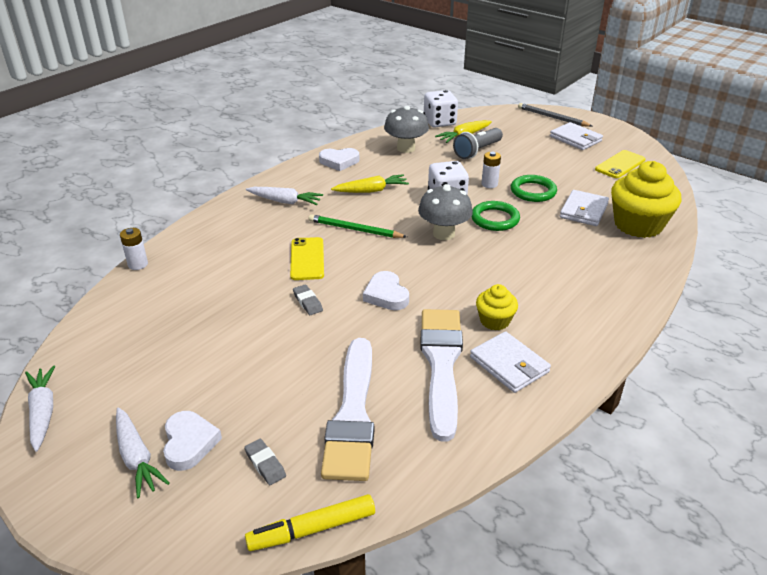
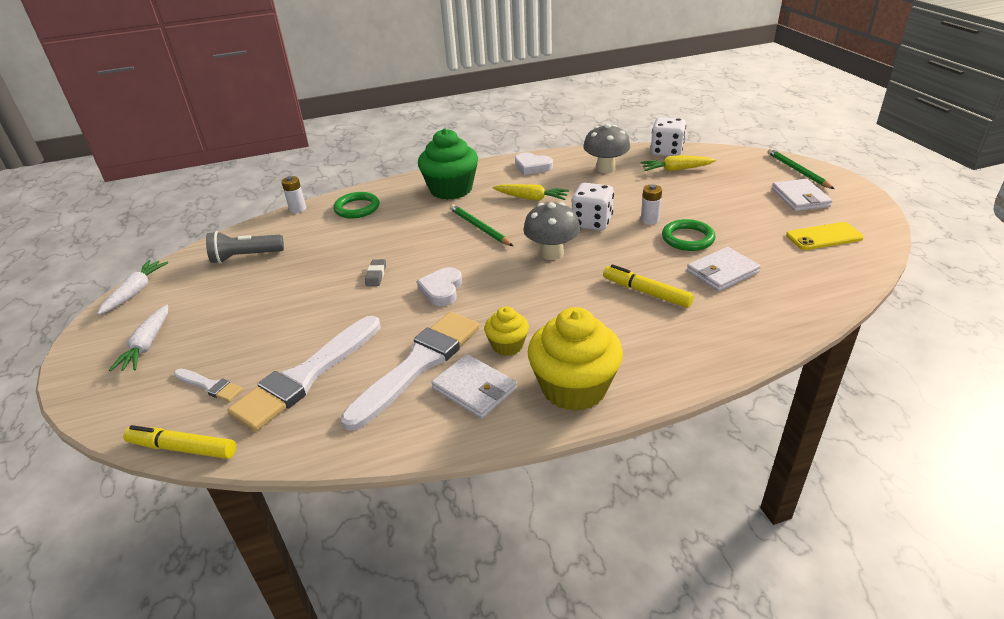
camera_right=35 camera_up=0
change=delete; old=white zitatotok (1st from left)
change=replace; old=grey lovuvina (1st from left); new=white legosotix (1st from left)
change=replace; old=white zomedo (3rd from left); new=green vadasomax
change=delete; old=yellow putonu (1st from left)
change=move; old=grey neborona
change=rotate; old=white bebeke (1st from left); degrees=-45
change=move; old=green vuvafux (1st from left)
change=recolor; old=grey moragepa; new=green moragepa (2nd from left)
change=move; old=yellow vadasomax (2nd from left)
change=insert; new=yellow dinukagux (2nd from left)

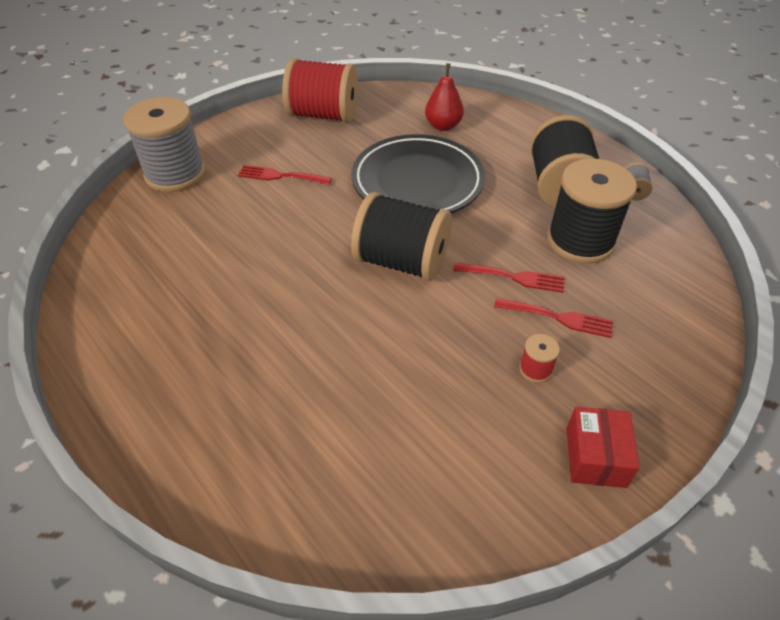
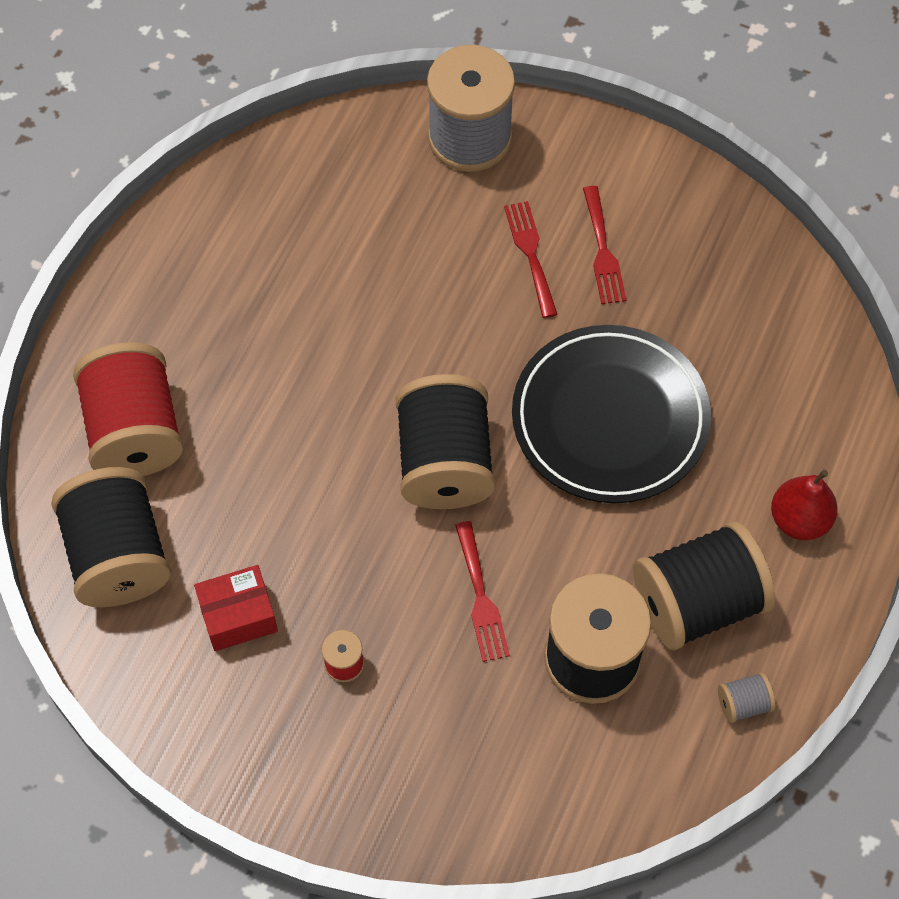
camera_right=65 camera_up=15
change=move; old=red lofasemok (1st from left)
change=move; old=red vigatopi
change=move; old=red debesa (3rd from left)
change=move; old=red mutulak
change=insert; new=black lofasemok (1st from left)

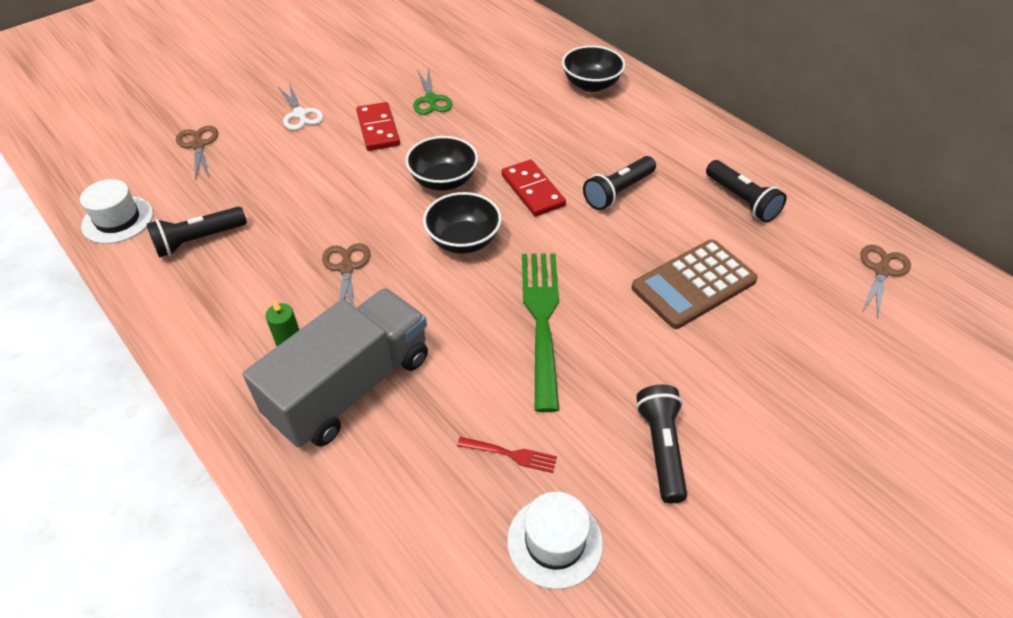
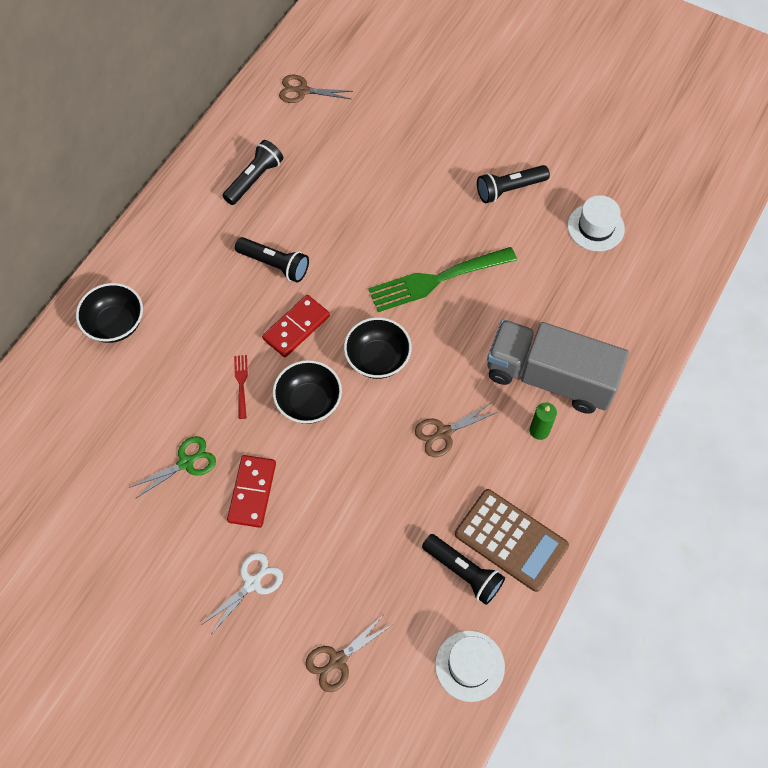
camera_right=-110 camera_up=15
change=rotate; old=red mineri (1st from left); degrees=-45
change=move; old=red debesa
change=move; old=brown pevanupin

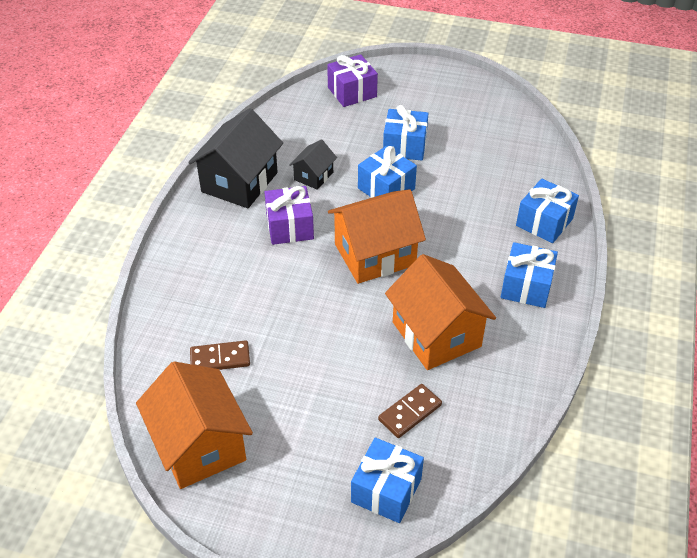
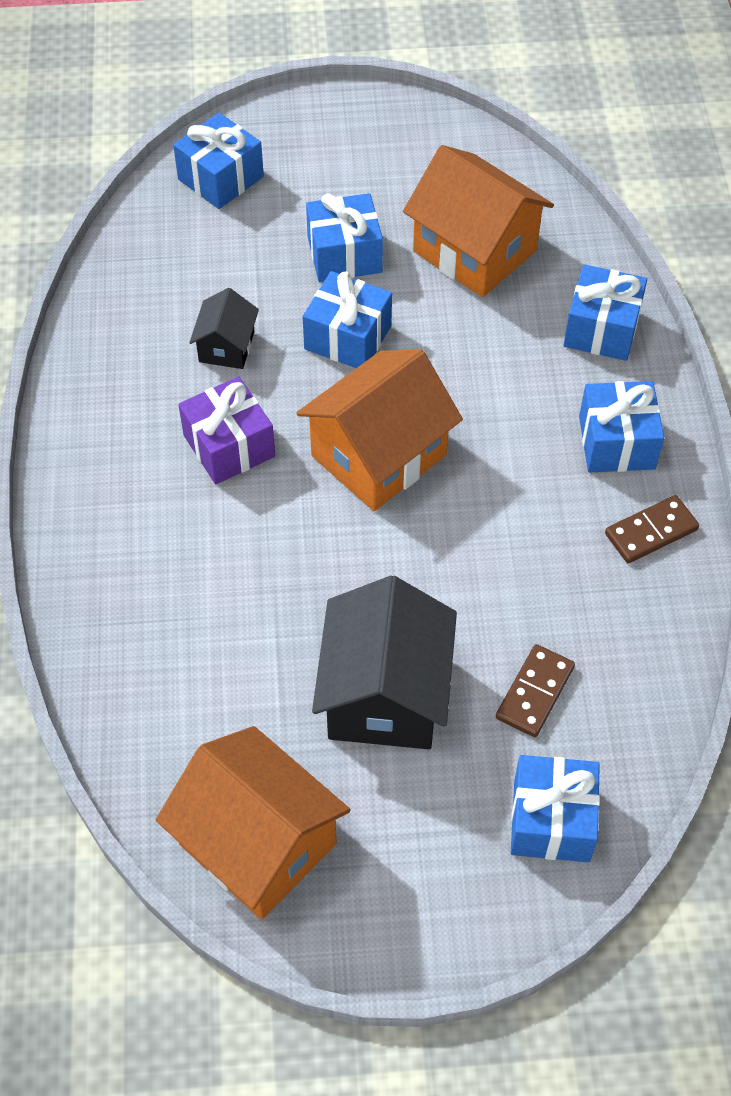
camera_right=-20 camera_up=10
change=move; old=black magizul (1st from left in the first image); new=black magizul (2nd from left)
change=move; old=brown mineri (1st from left in the first image); new=brown mineri (2nd from left)
change=recolor; old=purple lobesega (2nd from left); new=blue lobesega (1st from left)
change=move; old=orange magizul (3rd from left)

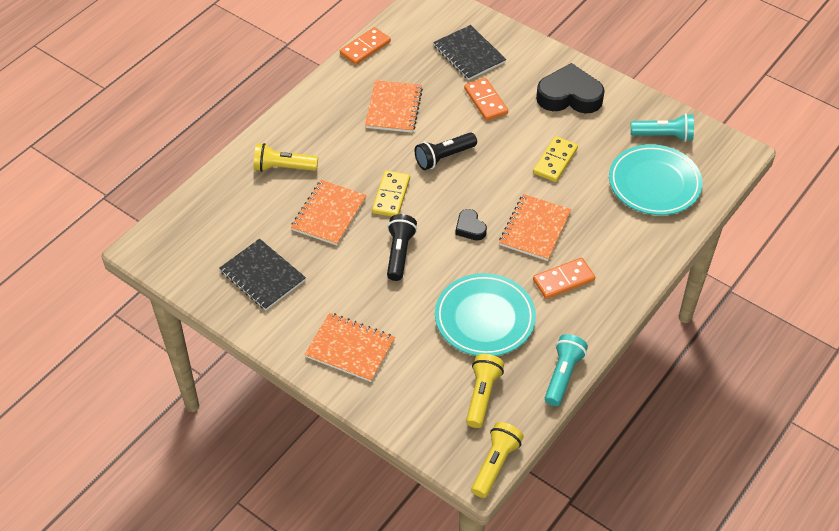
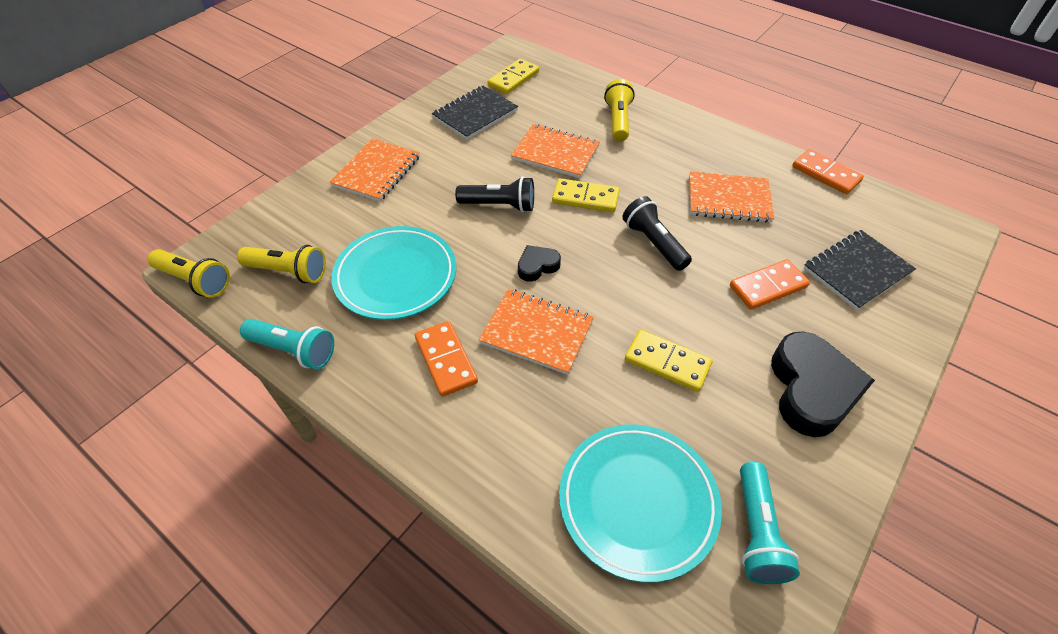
camera_right=90 camera_up=0
change=insert; new=yellow mineri (1st from left)

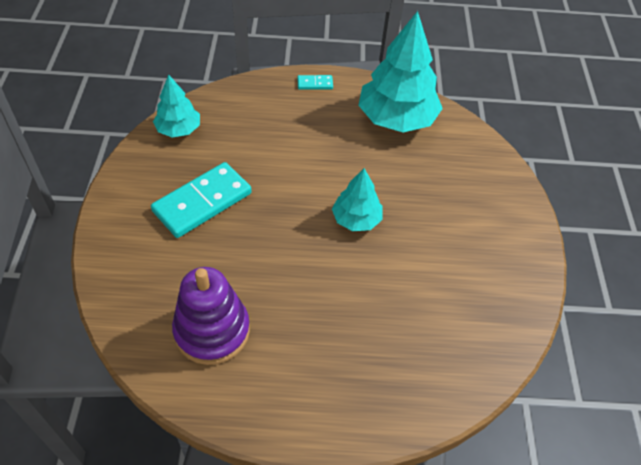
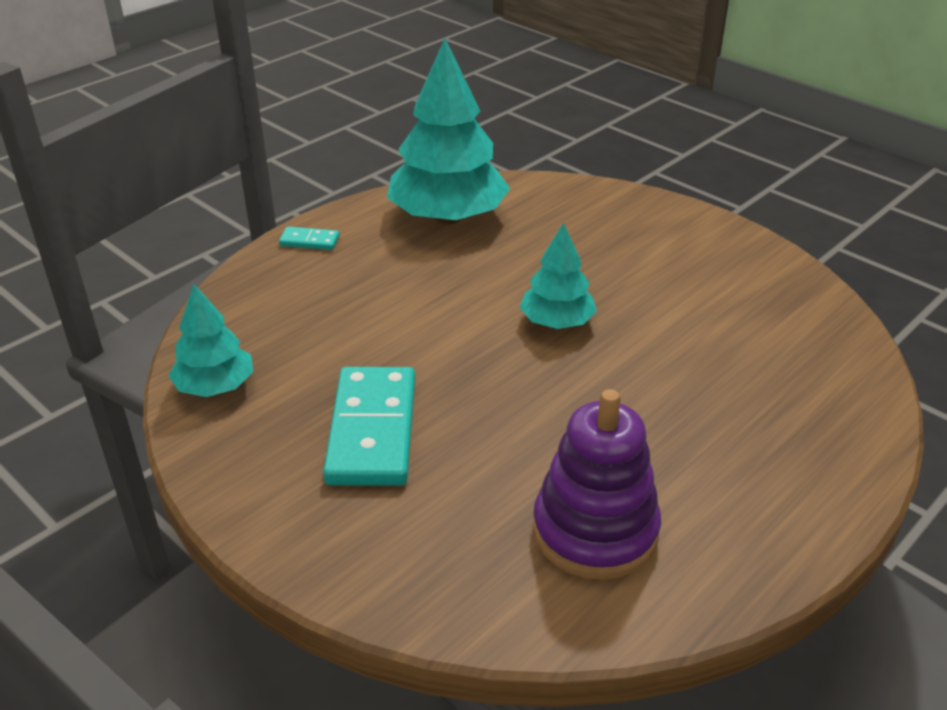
camera_right=-45 camera_up=-15
change=rotate; old=turquoise mineri (2nd from left in the first image); degrees=60

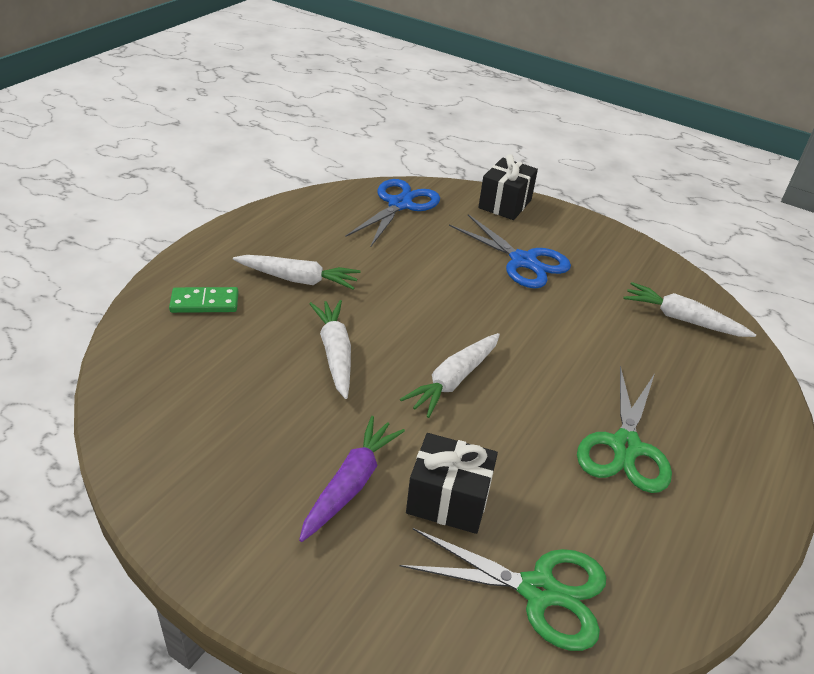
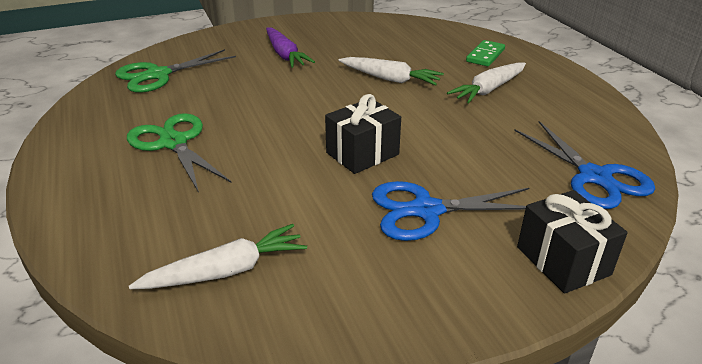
camera_right=130 camera_up=-5
change=delete; old=white zomedo (3rd from left)
change=move; old=black lobesega (1st from left)

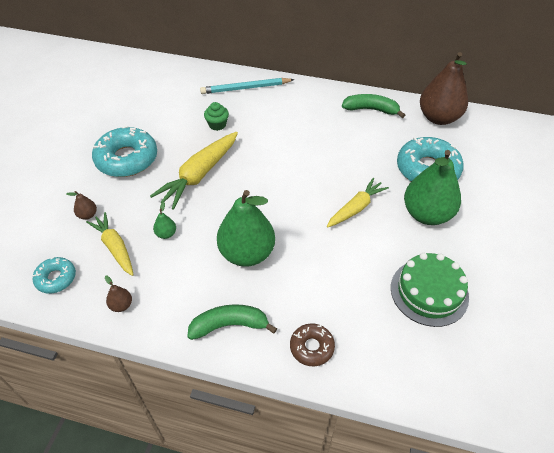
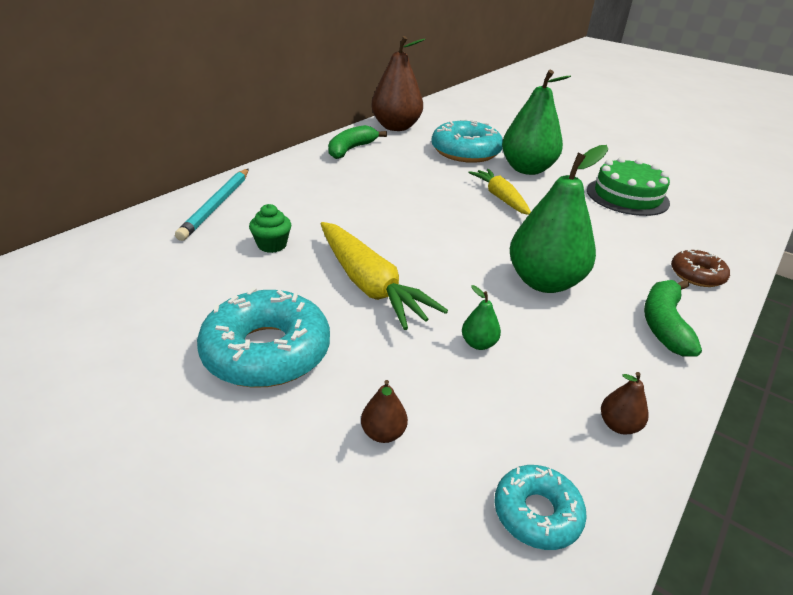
camera_right=-70 camera_up=-15
change=delete; old=yellow zomedo (1st from left)

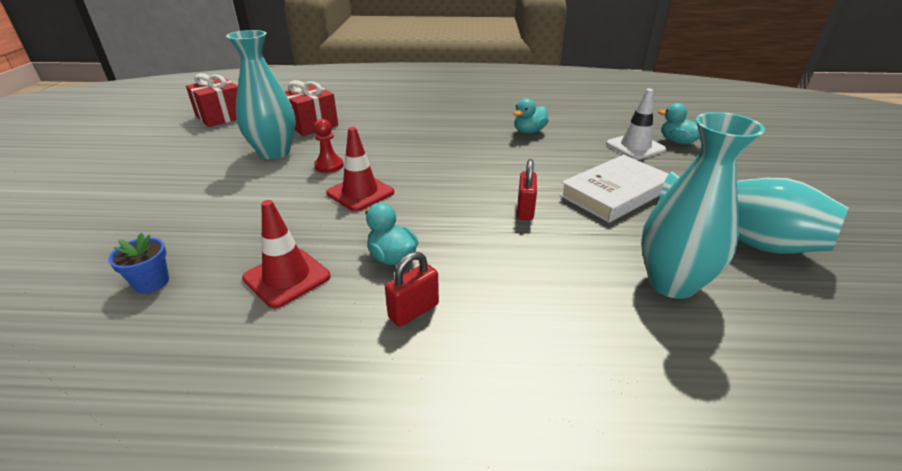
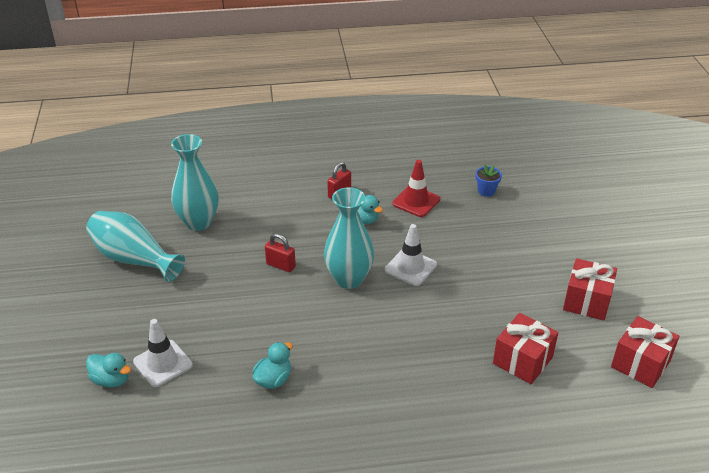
camera_right=170 camera_up=5
change=move; old=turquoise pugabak (1st from left in the first image); new=turquoise pugabak (3rd from left)
change=delete; old=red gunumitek
change=recolor; old=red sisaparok (2nd from left); new=white sisaparok (2nd from left)
change=rotate; old=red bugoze (2nd from left in the first image); degrees=-60
change=delete; old=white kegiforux
change=insert; new=red lobesega (2nd from left)

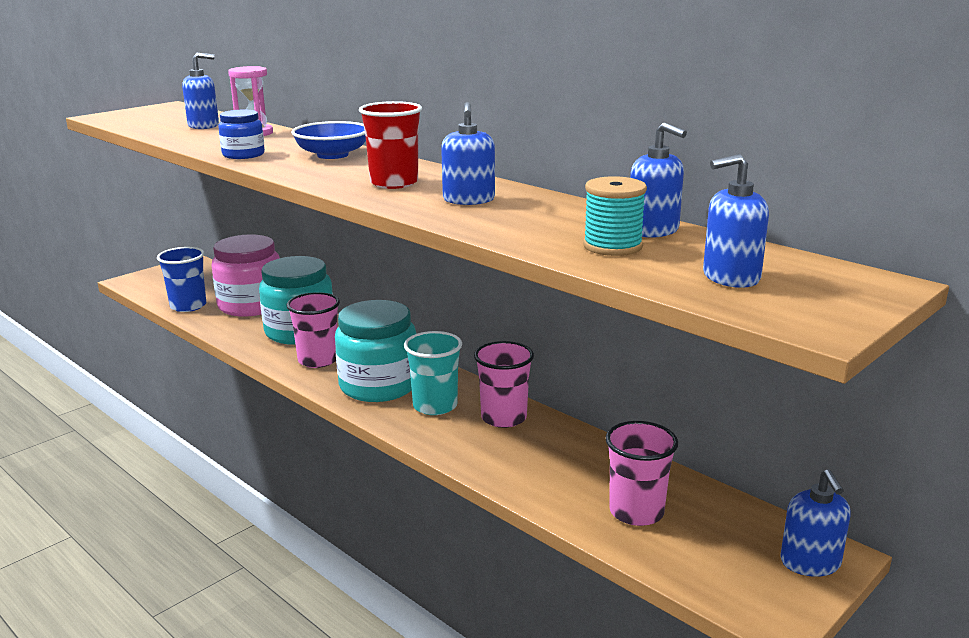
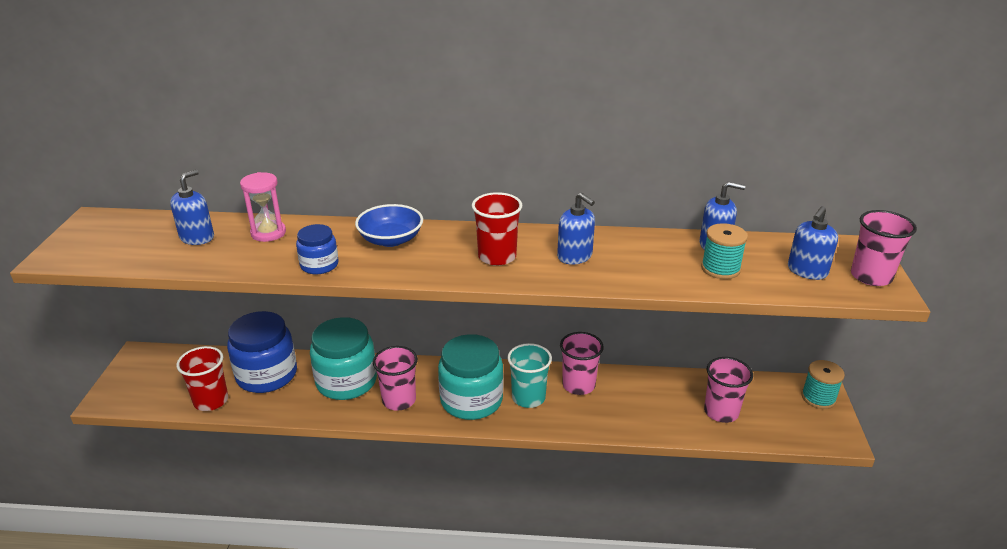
camera_right=-40 camera_up=10
change=recolor; old=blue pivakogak; new=red pivakogak (1st from left)
change=recolor; old=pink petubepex; new=blue petubepex (1st from left)
change=replace; old=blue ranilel (5th from left); new=turquoise lofasemok (2nd from left)
change=insert; new=pink pivakogak (4th from left)

